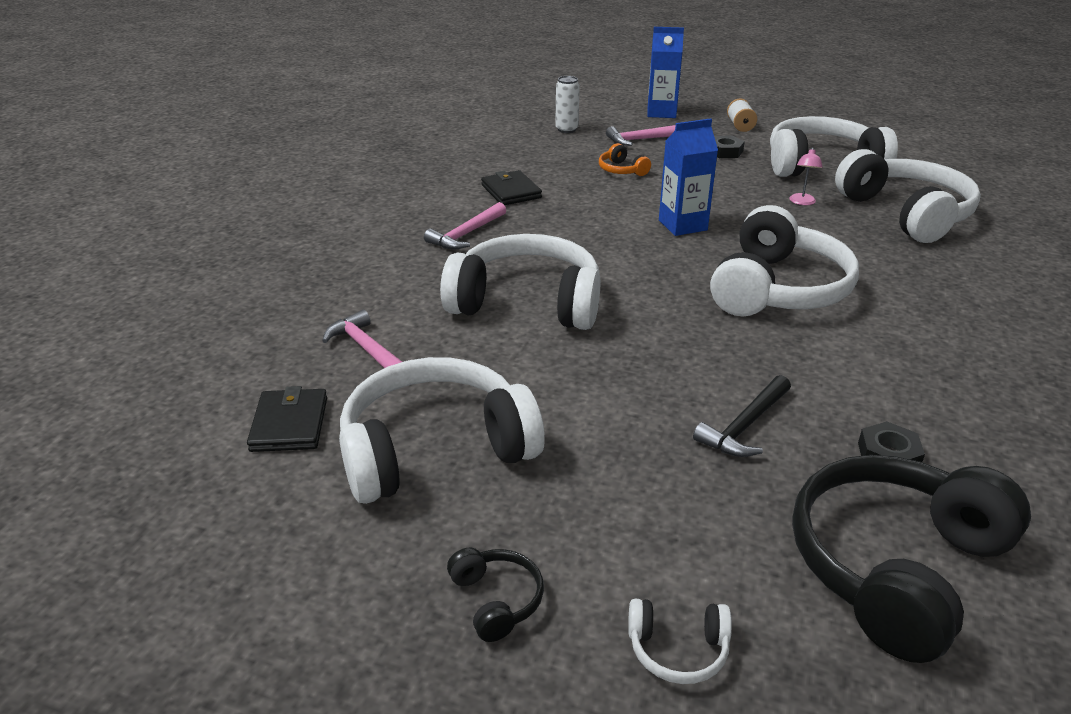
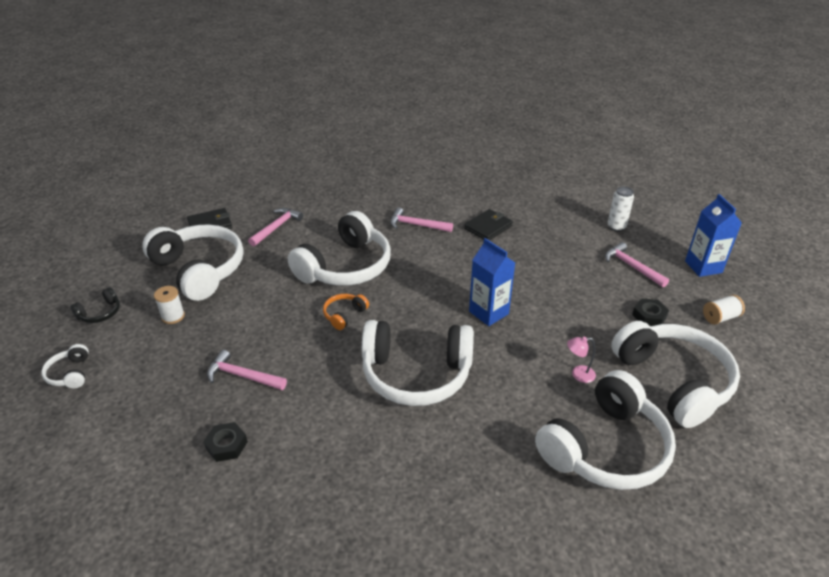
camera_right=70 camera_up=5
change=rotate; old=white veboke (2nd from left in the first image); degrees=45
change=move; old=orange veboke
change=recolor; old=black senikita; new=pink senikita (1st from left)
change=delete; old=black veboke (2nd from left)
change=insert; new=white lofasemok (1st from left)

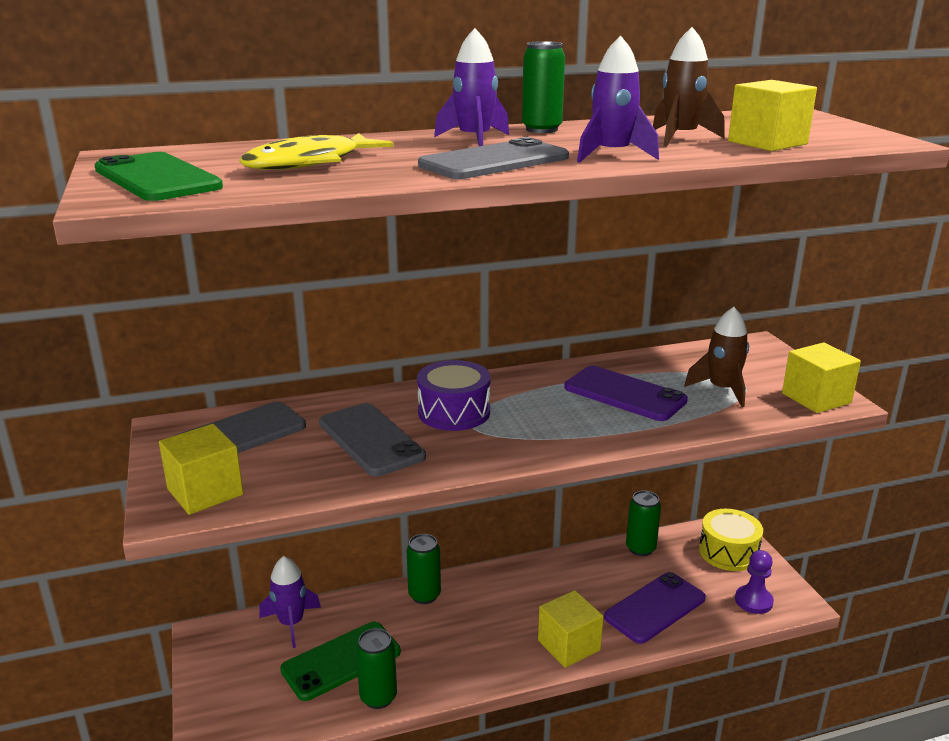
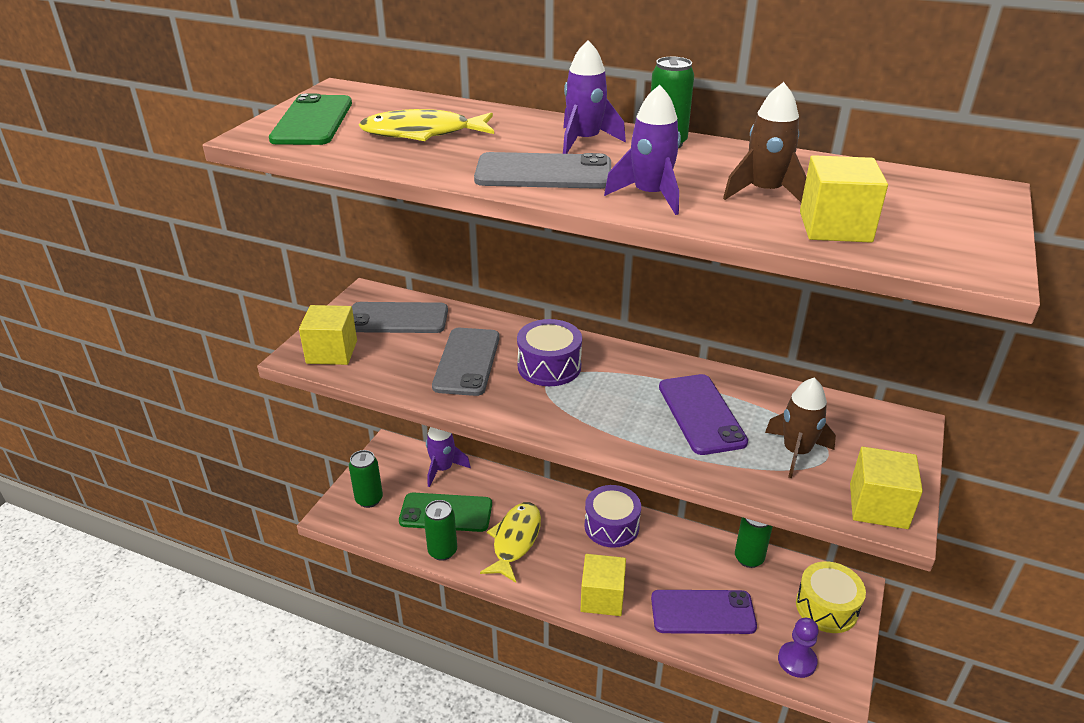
camera_right=40 camera_up=10
change=move; old=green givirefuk (2nd from left in the first image); new=green givirefuk (1st from left)
change=insert; new=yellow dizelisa (2nd from left)
change=insert; new=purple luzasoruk (2nd from left)

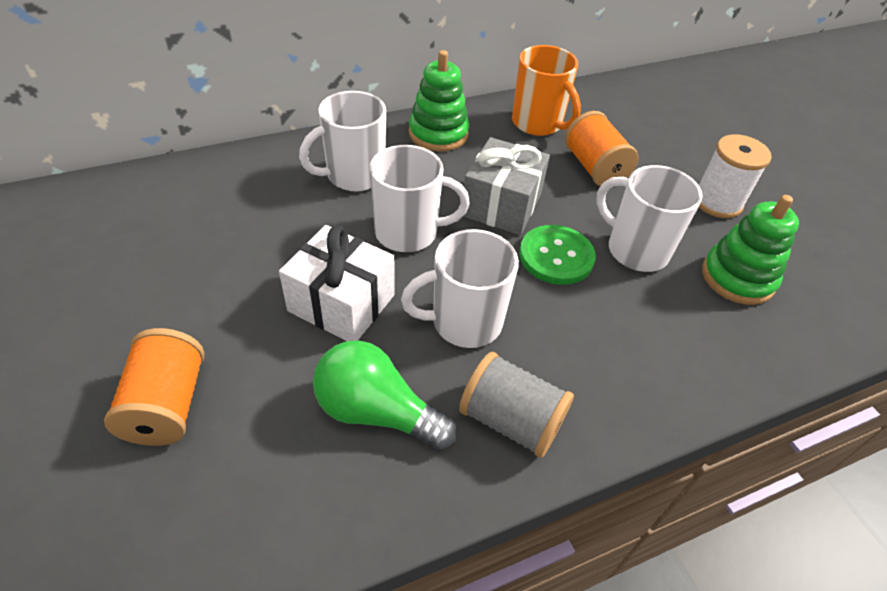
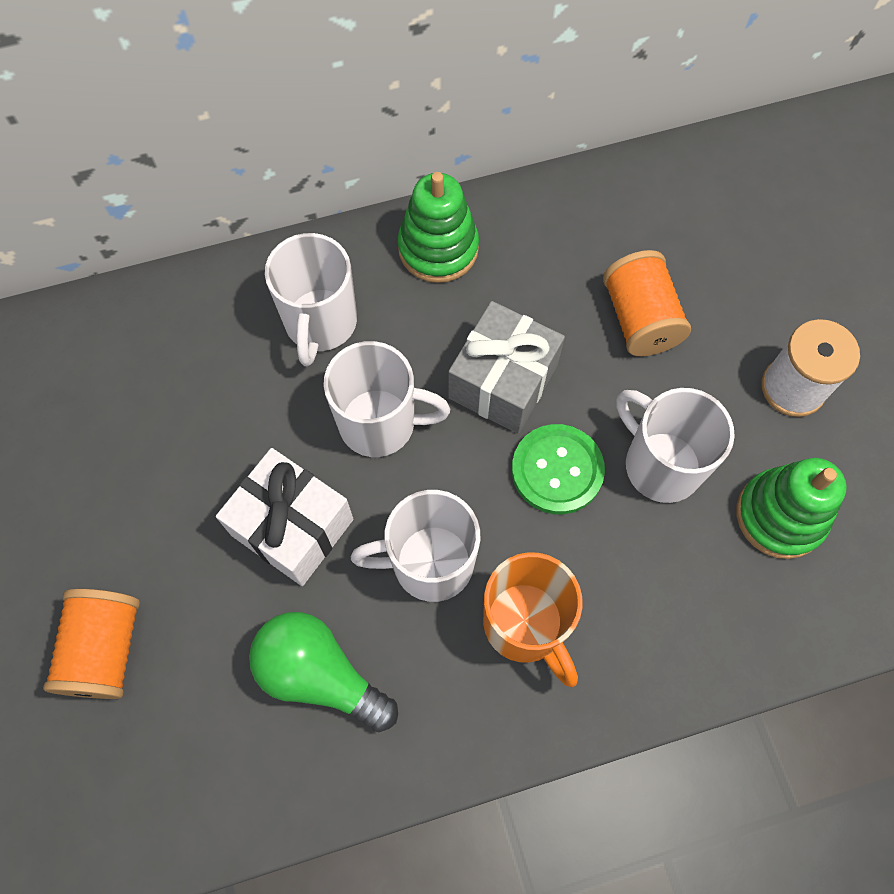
camera_right=10 camera_up=20
change=rotate; old=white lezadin (1st from left); degrees=-60
change=delete; old=grey lofasemok
change=move; old=orange lezadin

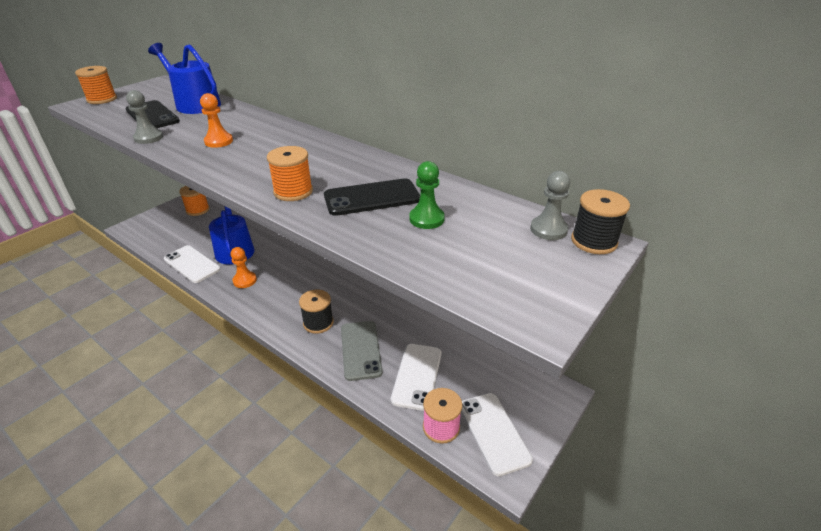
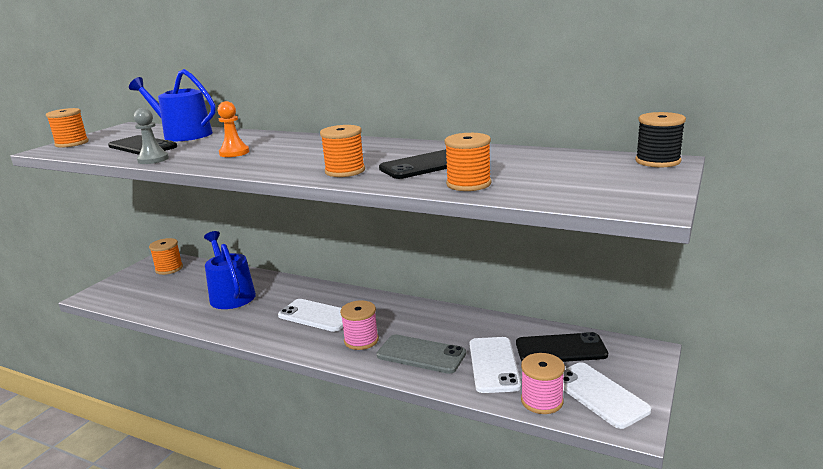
camera_right=-10 camera_up=-15
change=move; old=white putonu (1st from left)
change=delete; old=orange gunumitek (2nd from left)
change=recolor; old=black lofasemok (1st from left); new=pink lofasemok (1st from left)
change=rotate; old=grey putonu; degrees=-45
change=delete; old=green gunumitek
change=delete; old=grey gunumitek (2nd from left)
change=insert; new=orange lofasemok (4th from left)
change=insert; new=black putonu (3rd from left)

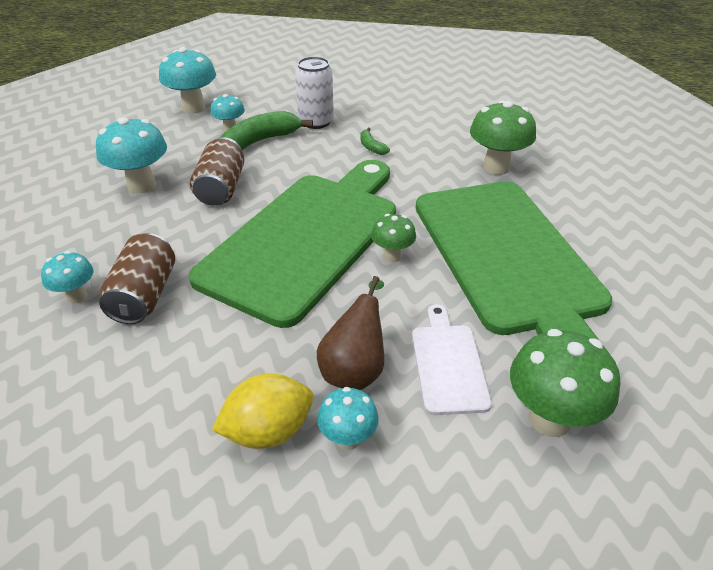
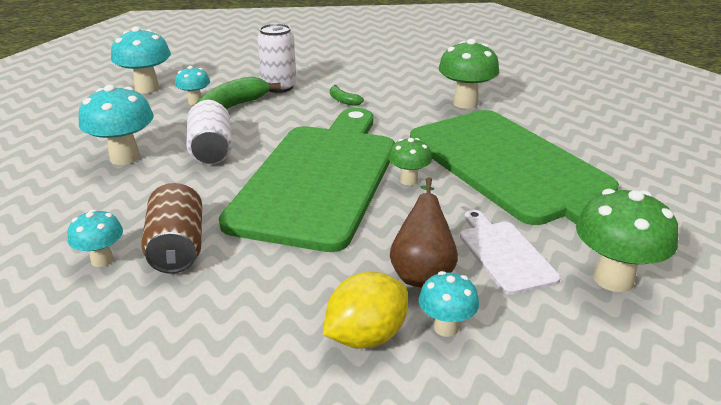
camera_right=-15 camera_up=-10
change=recolor; old=brown givirefuk (2nd from left); new=white givirefuk (1st from left)

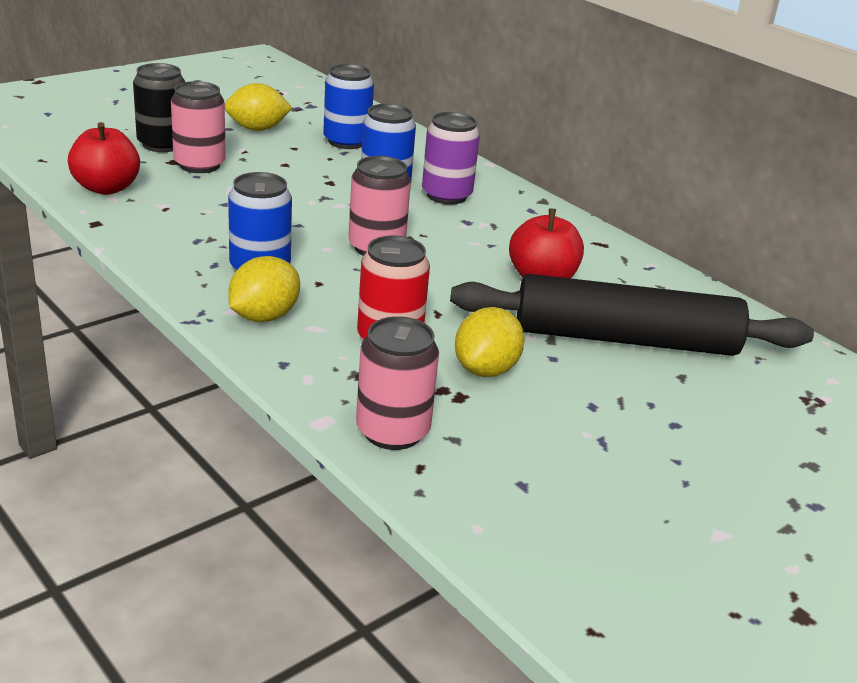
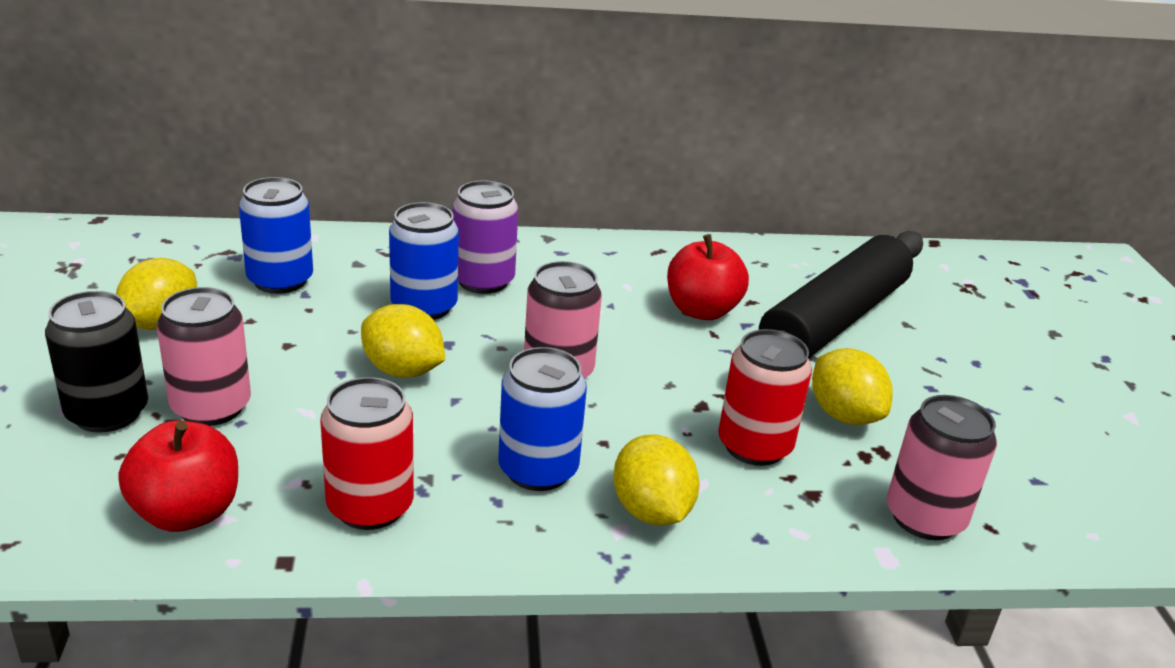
camera_right=-55 camera_up=0
change=insert; new=red givirefuk (1st from left)
change=insert; new=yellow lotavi (2nd from left)

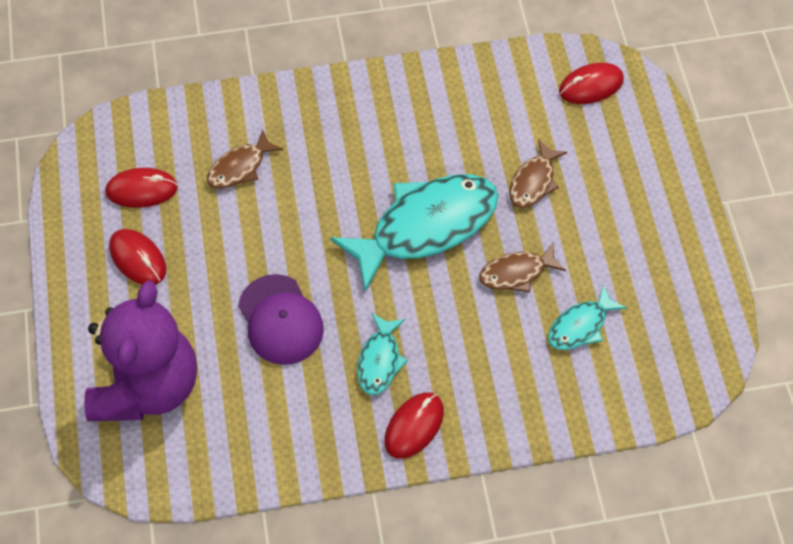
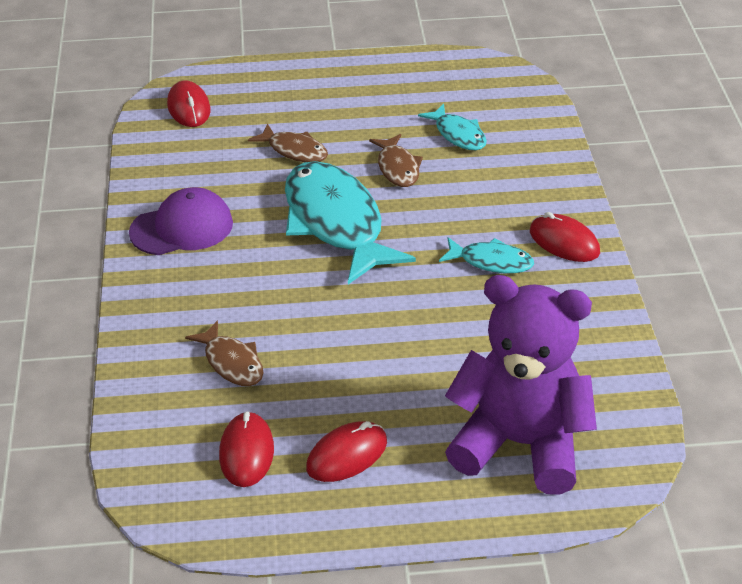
camera_right=-85 camera_up=-20
change=move; old=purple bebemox

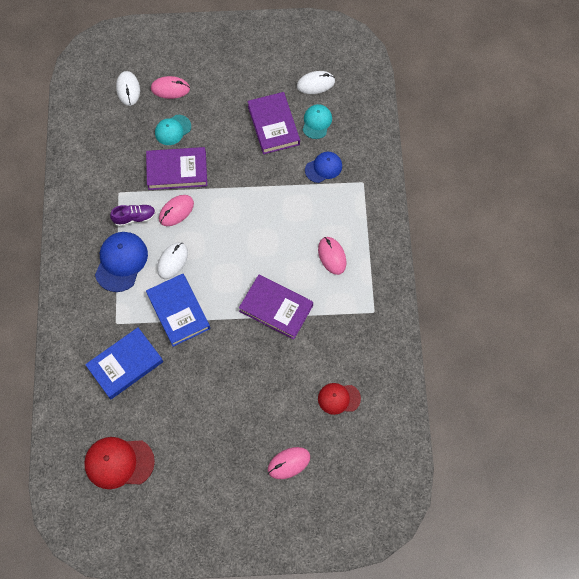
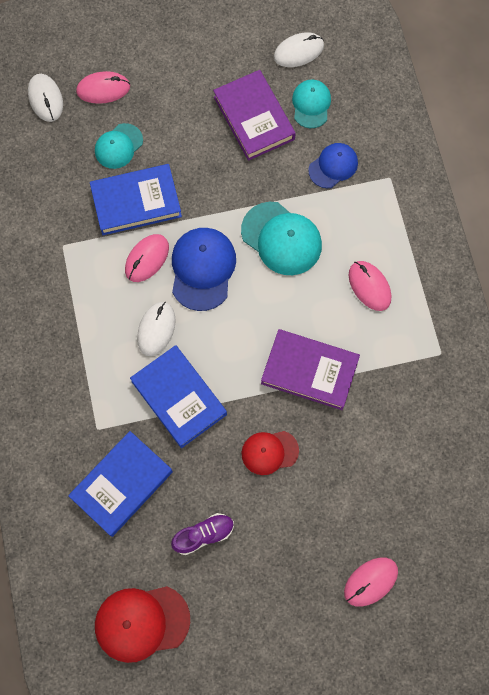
camera_right=-10 camera_up=5
change=move; old=blue bebemox (1st from left)
change=move; old=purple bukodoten
change=recolor; old=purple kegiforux (1st from left); new=blue kegiforux (2nd from left)
change=move; old=red bebemox (2nd from left)
change=insert; new=turquoise bebemox (2nd from left)

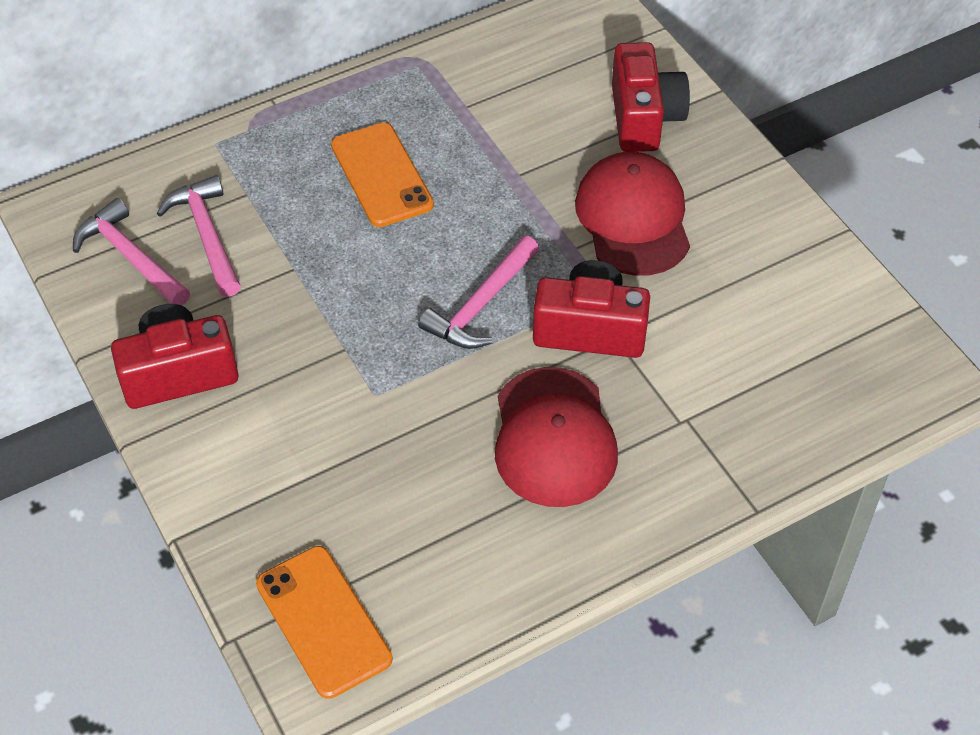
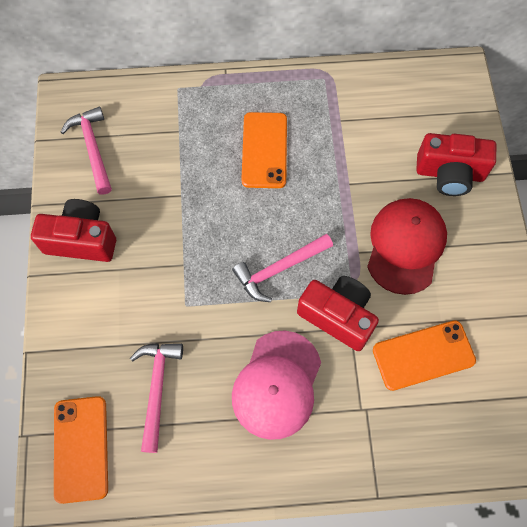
camera_right=25 camera_up=15
change=move; old=pink senikita (2nd from left)
change=recolor; old=red bebemox (1st from left); new=pink bebemox
change=rotate; old=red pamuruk (3rd from left); degrees=75
change=insert; new=orange putonu (3rd from left)

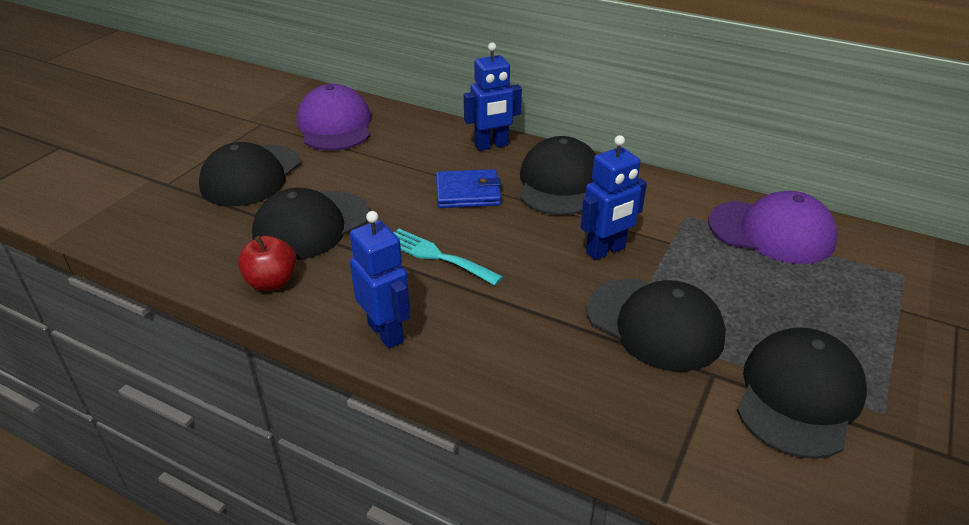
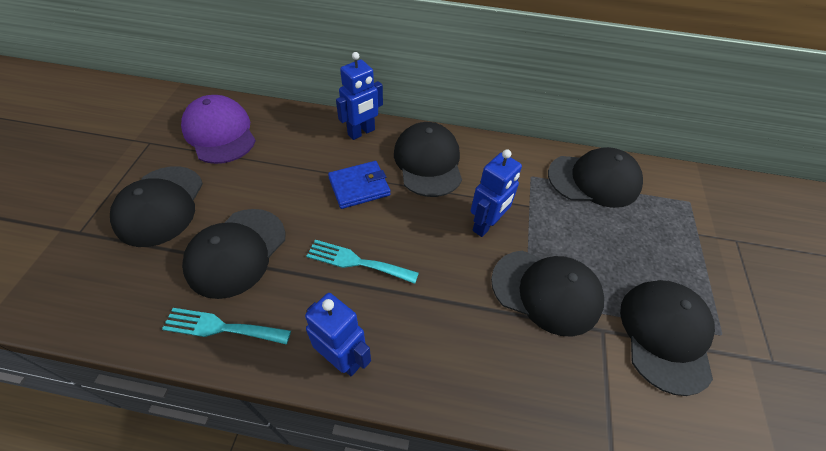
camera_right=-20 camera_up=15
change=replace; old=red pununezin; new=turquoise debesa (1st from left)
change=recolor; old=purple bebemox (2nd from left); new=black bebemox (5th from left)

